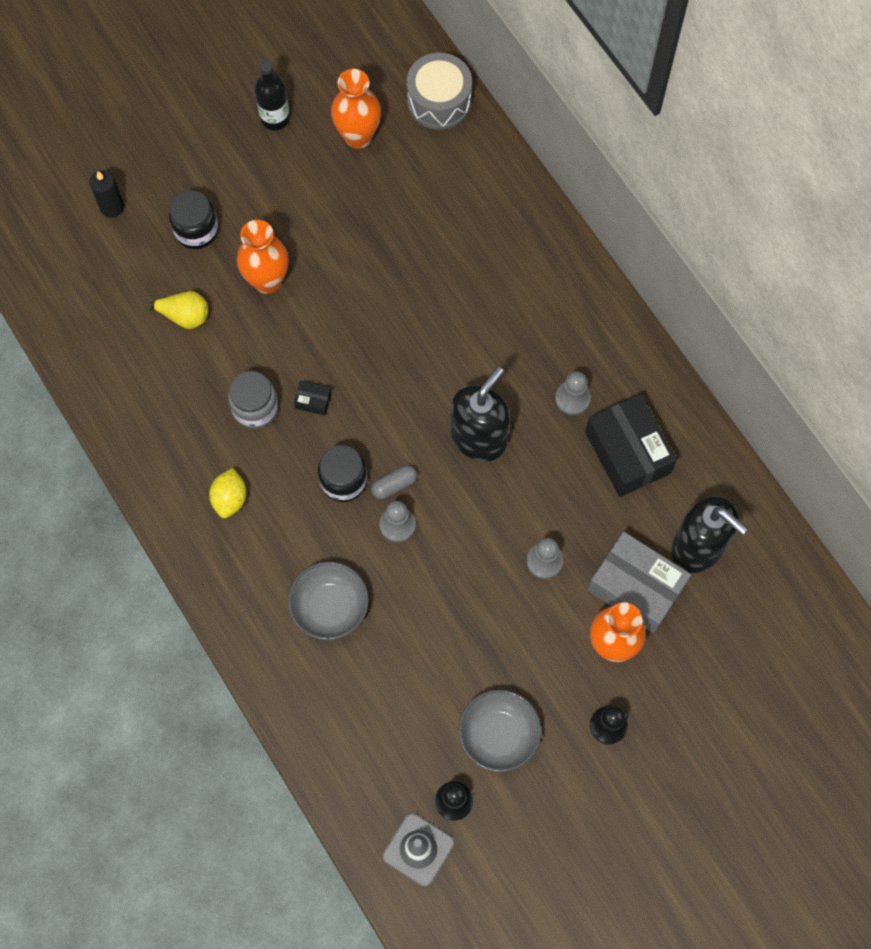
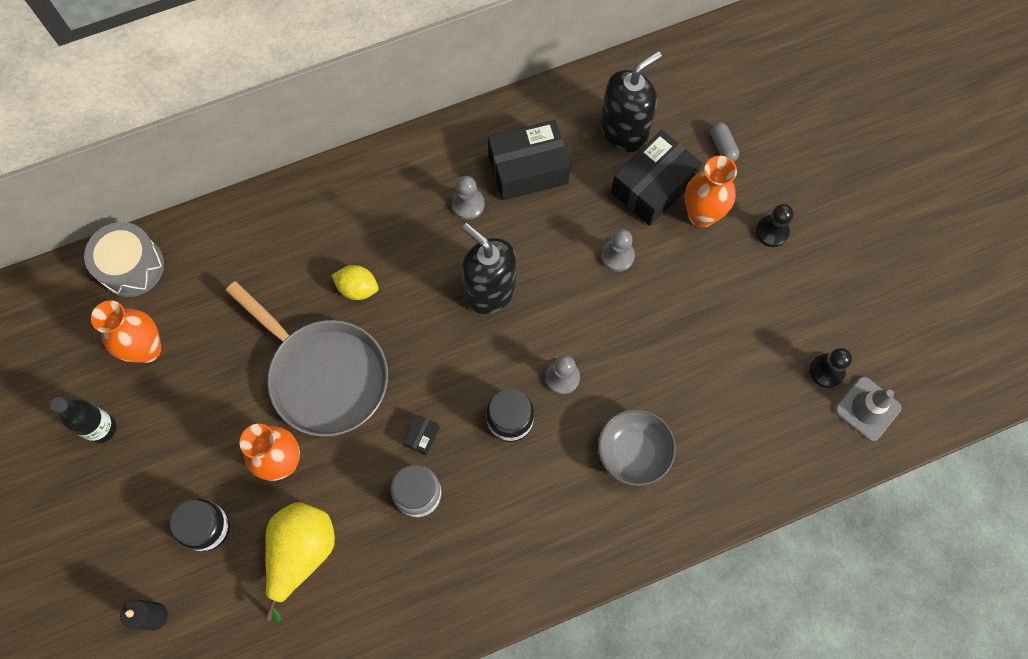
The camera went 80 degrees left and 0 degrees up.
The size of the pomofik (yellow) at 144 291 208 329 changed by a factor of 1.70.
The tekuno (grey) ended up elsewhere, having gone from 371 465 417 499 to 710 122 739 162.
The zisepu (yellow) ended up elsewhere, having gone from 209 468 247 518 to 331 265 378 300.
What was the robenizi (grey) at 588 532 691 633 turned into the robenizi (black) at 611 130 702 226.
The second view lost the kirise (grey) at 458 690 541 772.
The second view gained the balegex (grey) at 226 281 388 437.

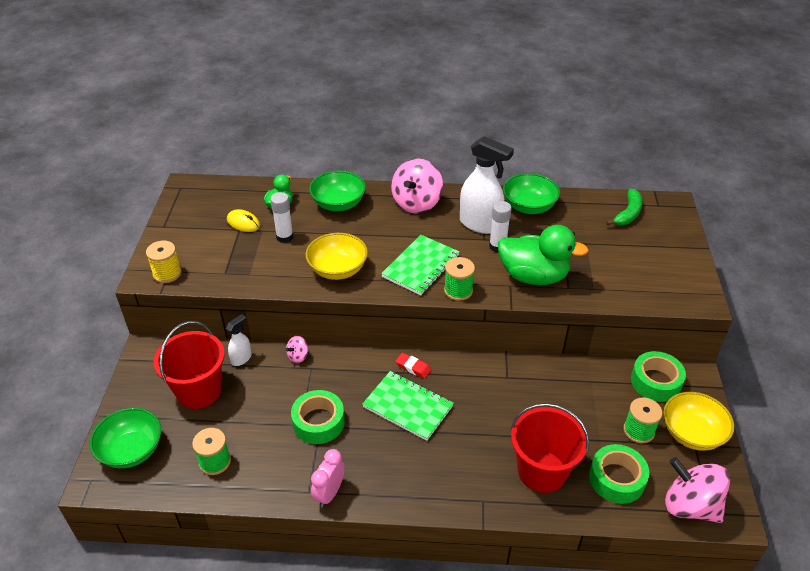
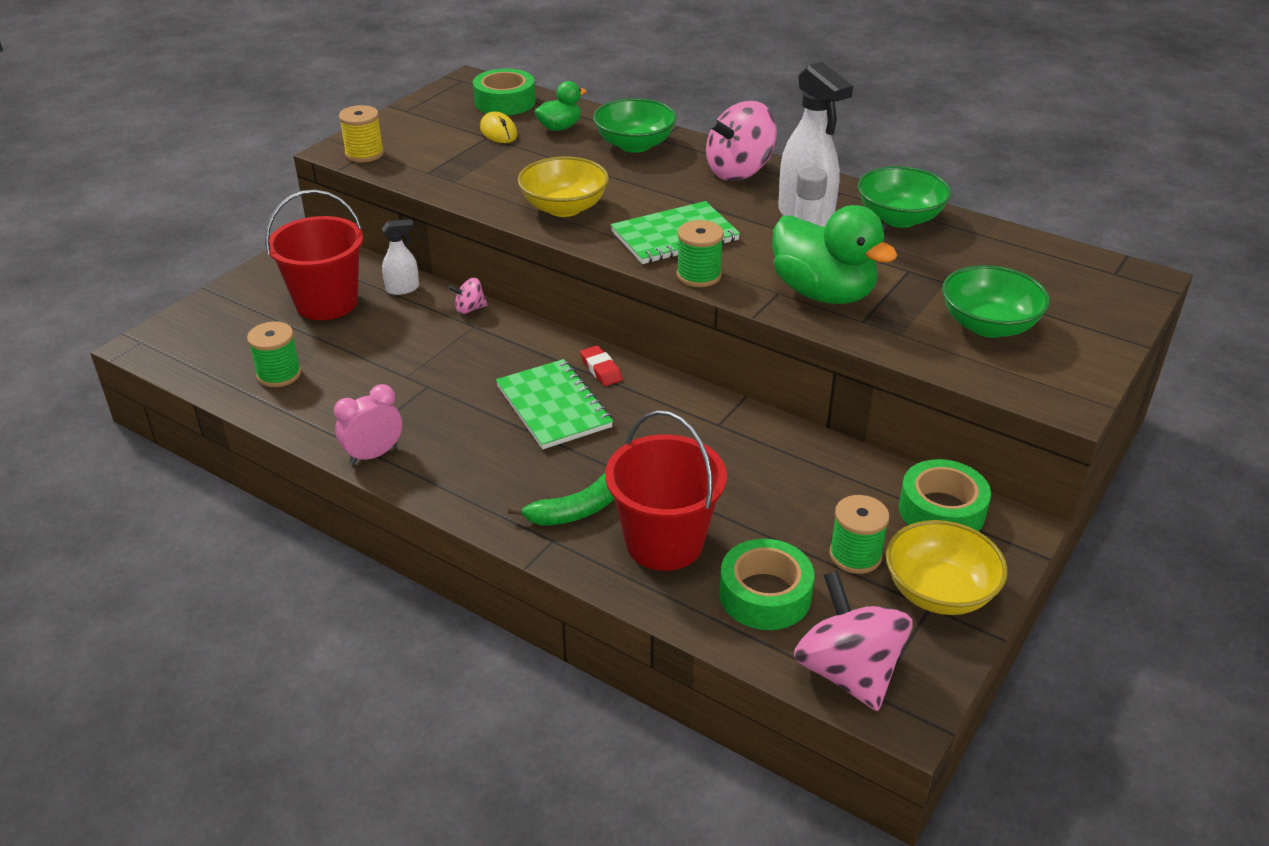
The camera went 30 degrees right and 5 degrees down.
The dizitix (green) ended up elsewhere, having gone from 606 189 643 225 to 508 473 614 526.
The second view lost the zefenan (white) at 270 192 293 243.
The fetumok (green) ended up elsewhere, having gone from 291 390 345 444 to 473 69 535 115.
The kirise (green) ended up elsewhere, having gone from 90 408 161 468 to 942 265 1050 338.

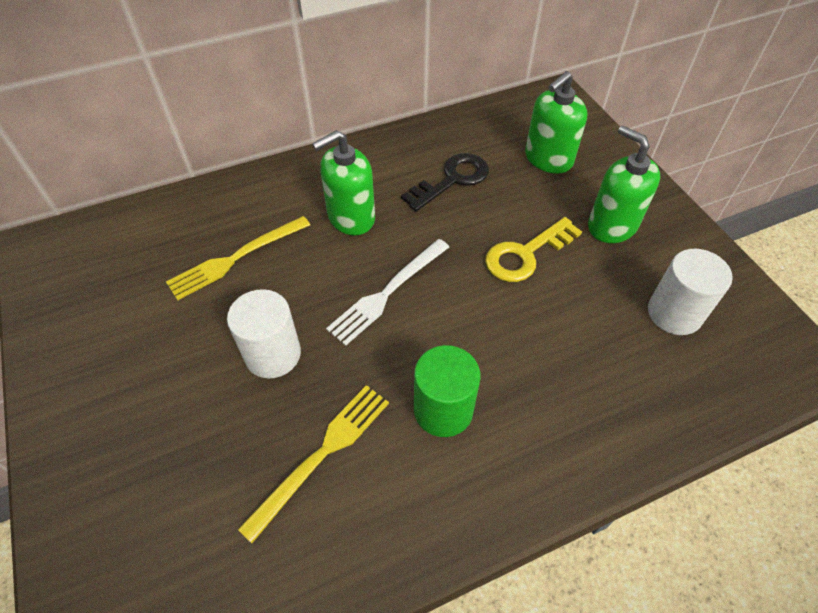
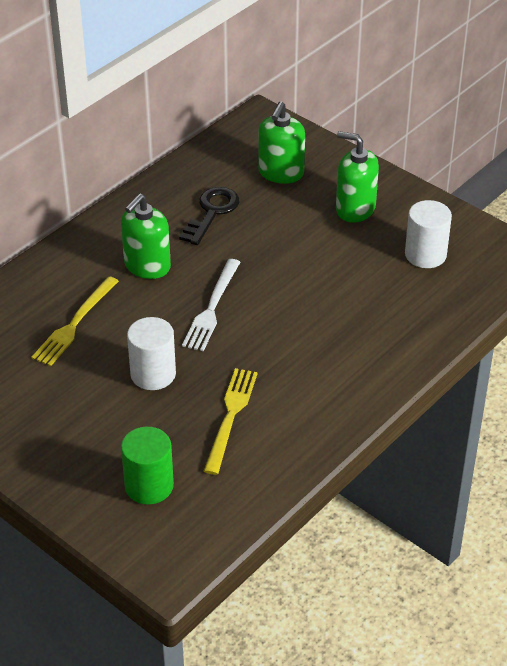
The camera went 25 degrees left and 10 degrees down.
The second view lost the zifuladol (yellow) at 485 217 582 282.
The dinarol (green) ended up elsewhere, having gone from 414 345 481 437 to 121 427 174 504.

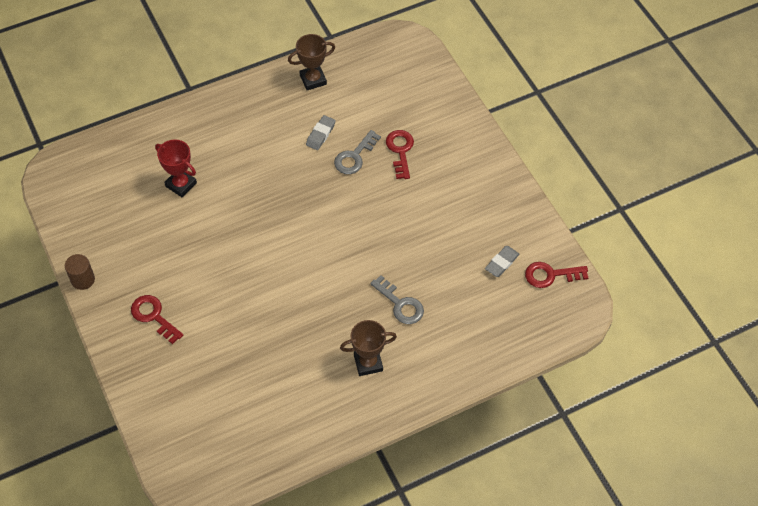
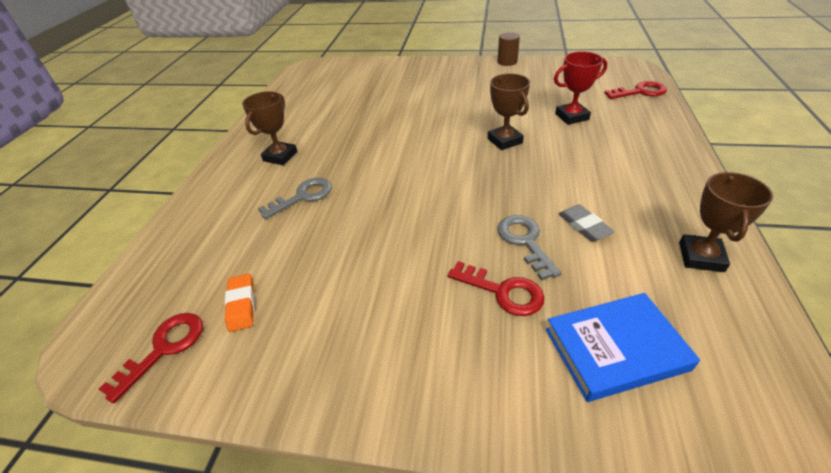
The camera went 130 degrees right and 15 degrees down.
What was the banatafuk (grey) at 485 246 520 277 turned into the banatafuk (orange) at 225 273 255 332.
The zifuladol (grey) at 370 275 424 324 ended up facing another way, 150 degrees clockwise from before.
The zifuladol (red) ended up elsewhere, having gone from 131 295 183 344 to 604 81 667 99.
The second view gained the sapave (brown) at 488 73 530 150.
The second view gained the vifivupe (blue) at 546 293 700 402.

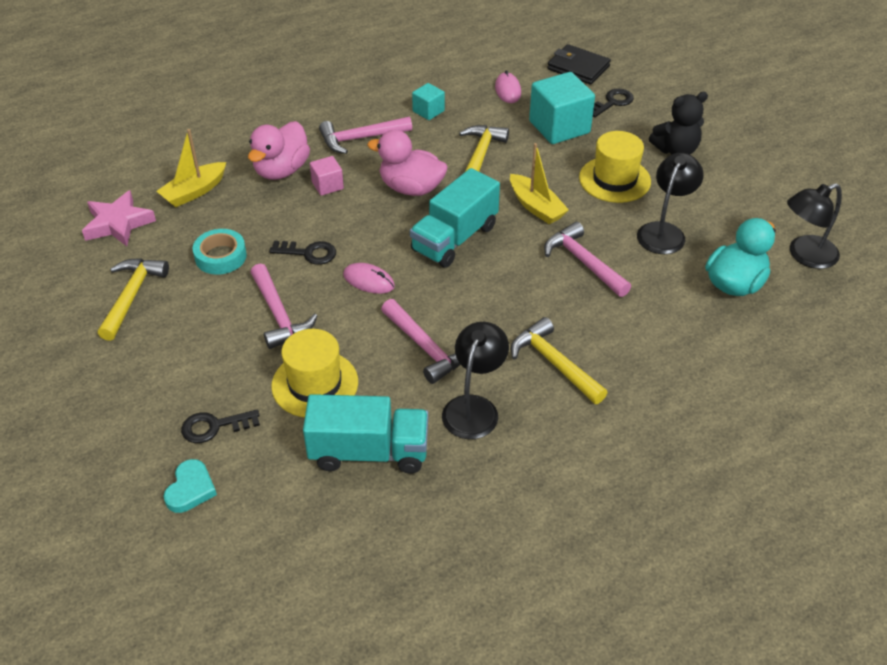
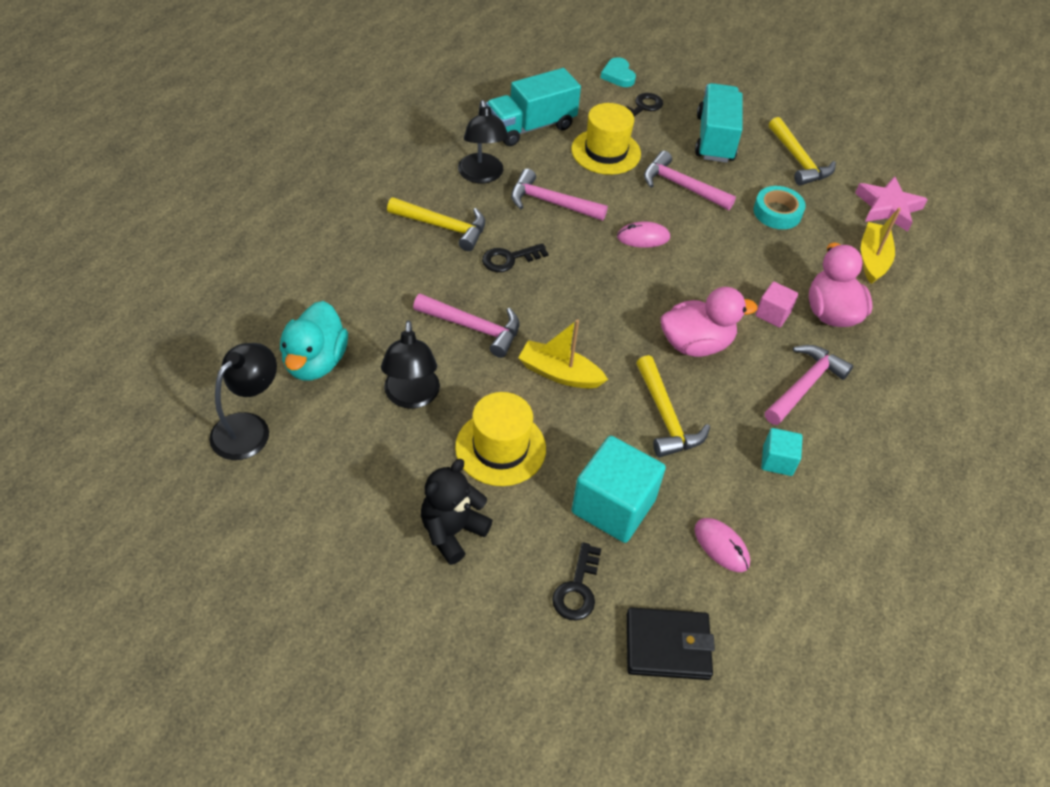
The camera went 145 degrees right and 5 degrees up.
The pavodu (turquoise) ended up elsewhere, having gone from 410 168 500 268 to 695 83 743 163.
The zifuladol (black) ended up elsewhere, having gone from 269 241 336 265 to 482 243 548 272.

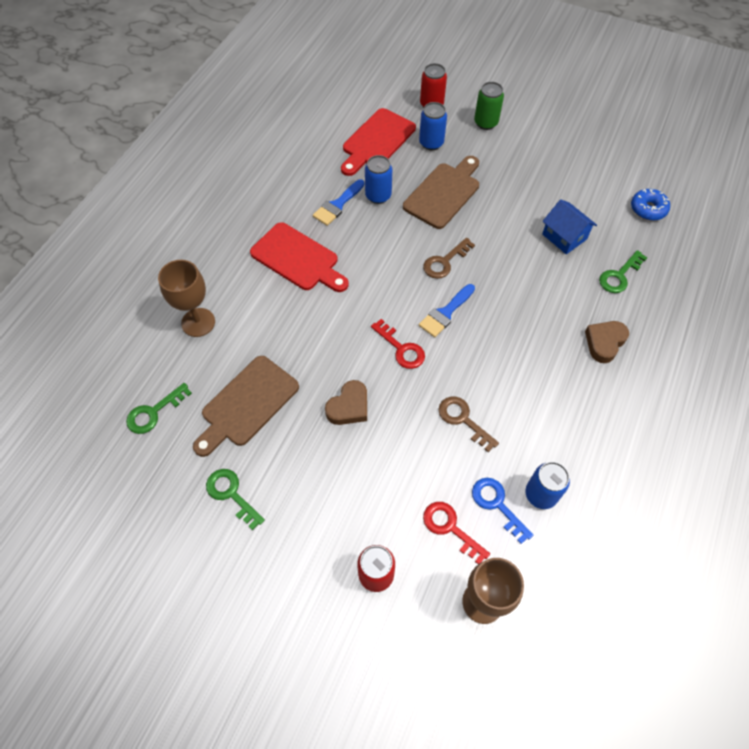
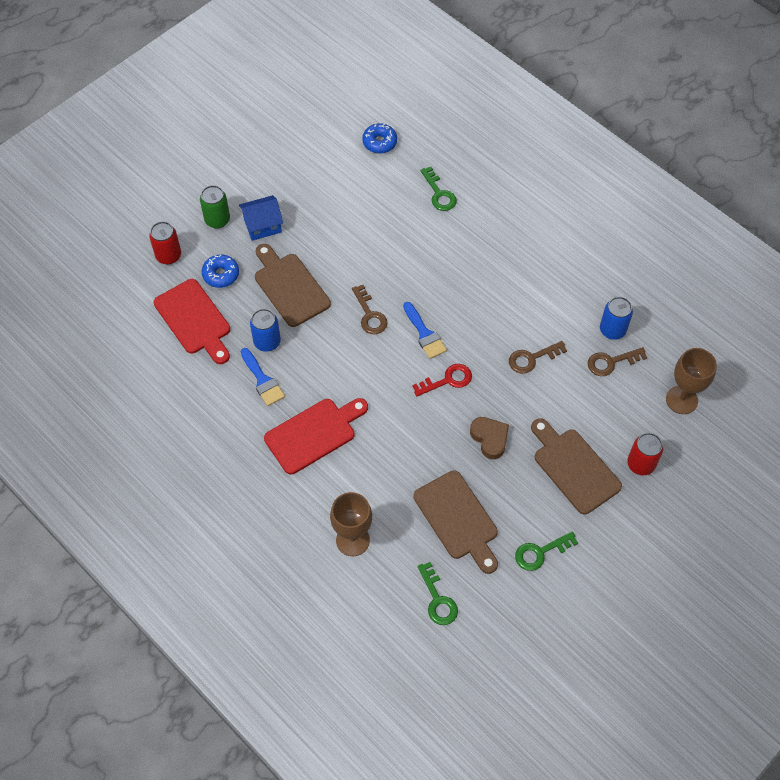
The camera went 70 degrees left and 0 degrees up.
Where the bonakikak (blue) stood at 419 102 447 150, the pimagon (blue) came to stand at 201 254 239 288.
The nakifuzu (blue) ended up elsewhere, having gone from 542 199 597 254 to 239 195 283 241.
The second view lost the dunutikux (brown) at 585 321 629 363.
What was the zifuladol (blue) at 472 478 533 544 turned into the zifuladol (brown) at 588 347 647 376.
The second view lost the zifuladol (red) at 423 502 490 564.
The second view gained the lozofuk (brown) at 531 418 622 514.

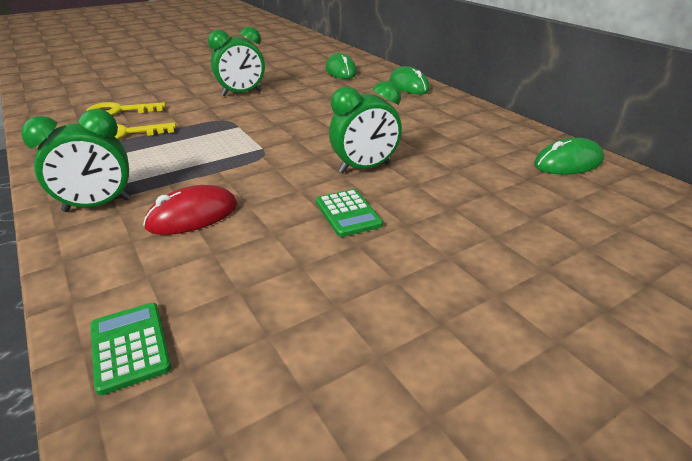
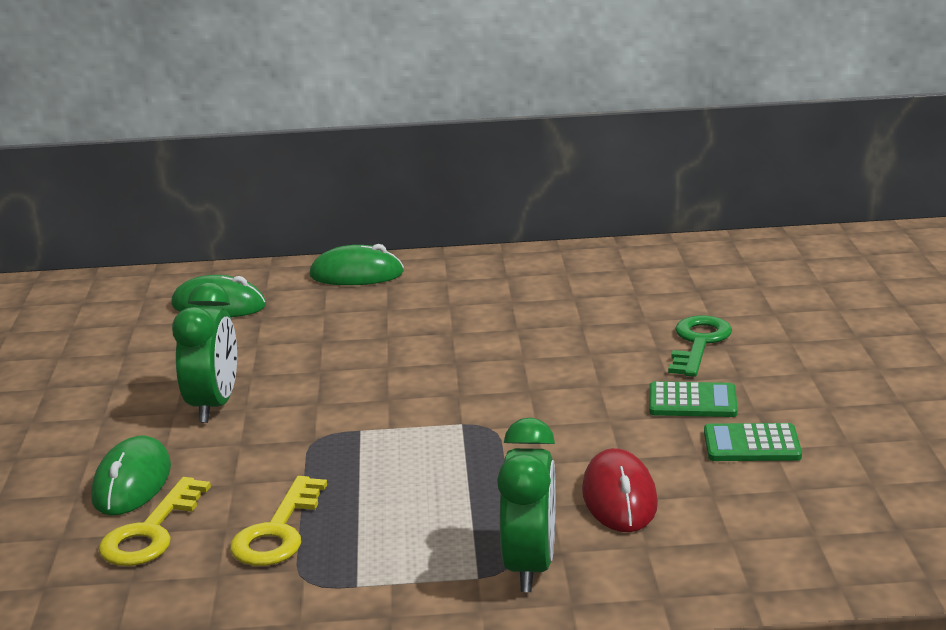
The camera went 60 degrees left and 10 degrees down.
The second view lost the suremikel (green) at 329 81 402 173.
The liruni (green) ended up elsewhere, having gone from 534 138 604 175 to 91 435 171 515.
The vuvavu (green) ended up elsewhere, having gone from 90 303 171 395 to 704 423 802 461.
The second view gained the zifuladol (green) at 668 315 732 377.

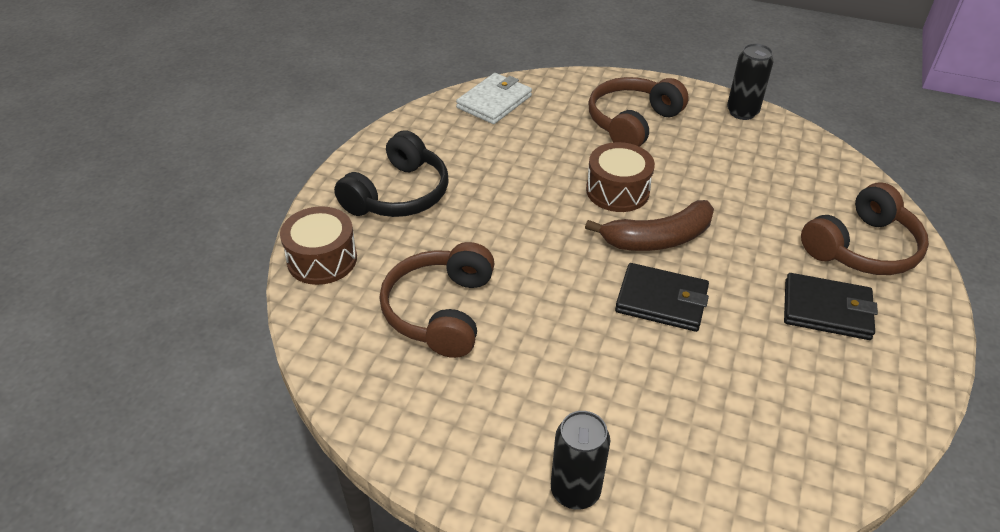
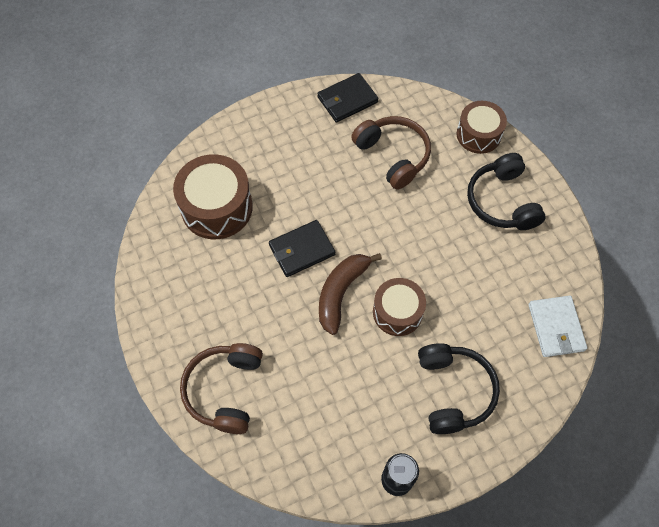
The camera went 135 degrees right and 20 degrees up.
What was the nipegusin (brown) at 588 77 689 147 turned into the nipegusin (black) at 418 343 500 434.
The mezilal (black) ended up elsewhere, having gone from 784 273 878 340 to 317 73 378 123.
The second view lost the bonakikak (black) at 551 411 610 510.
The second view gained the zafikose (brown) at 173 154 253 240.

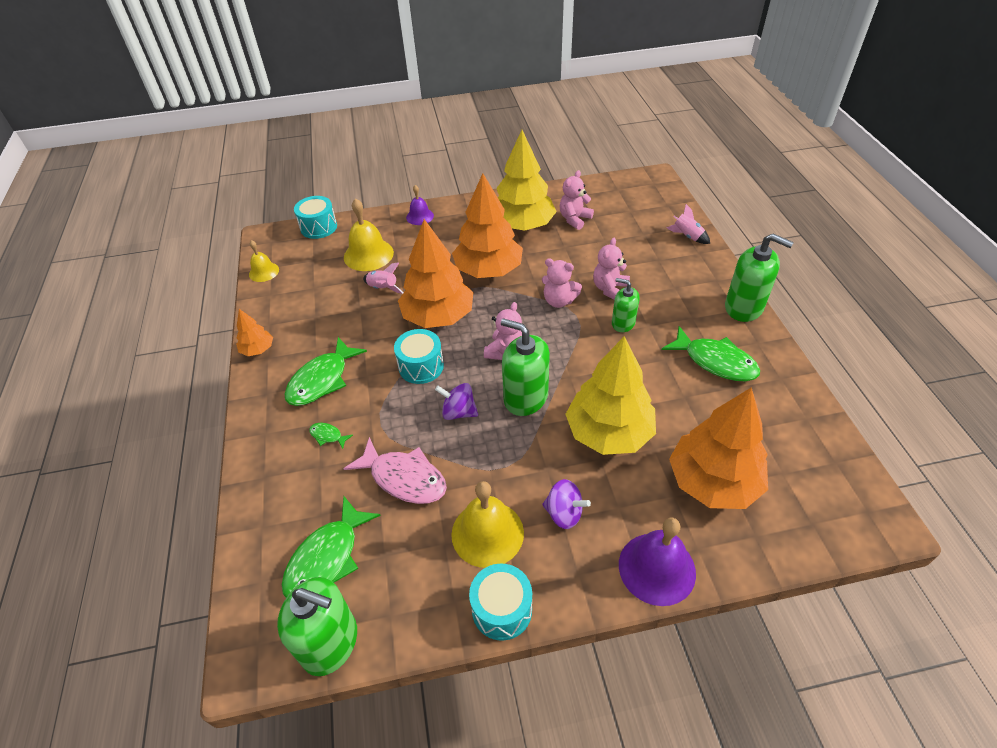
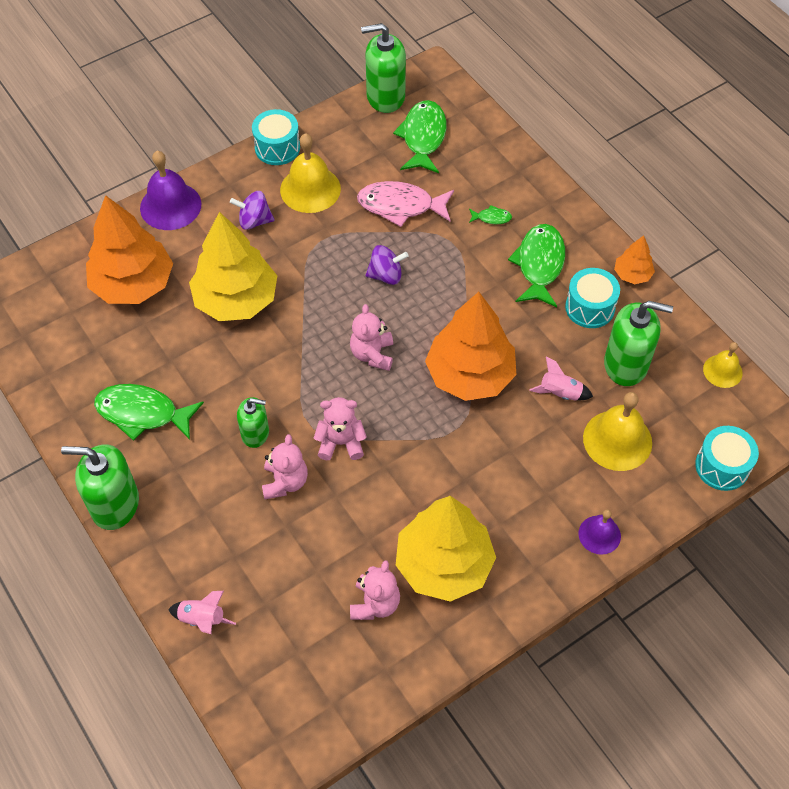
The camera went 155 degrees right and 10 degrees up.
The second view lost the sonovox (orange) at 452 173 523 278.
The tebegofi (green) ended up elsewhere, having gone from 501 318 550 416 to 604 301 673 386.
The zafikose (turquoise) ended up elsewhere, having gone from 394 329 444 384 to 565 268 620 328.

